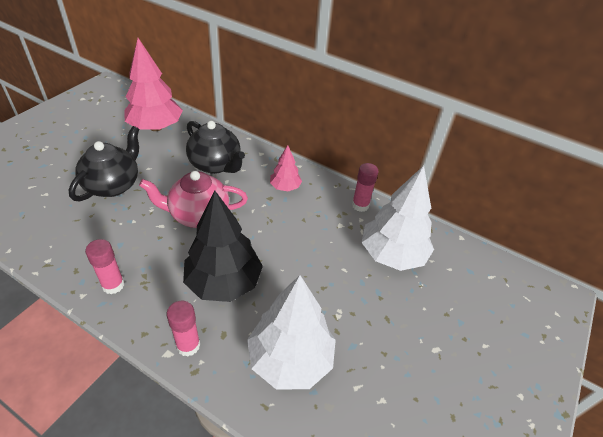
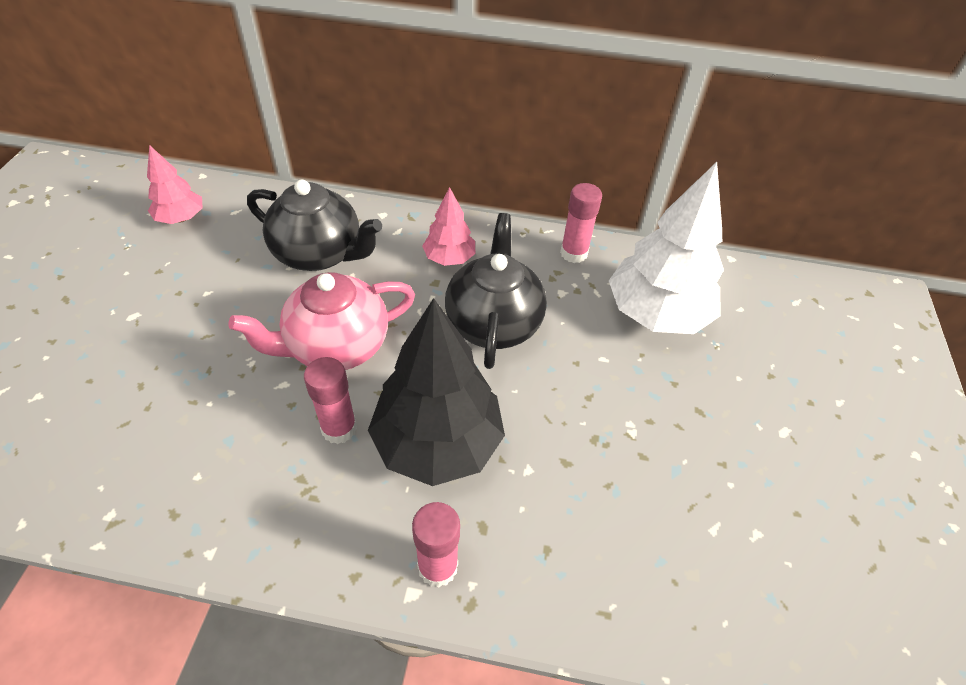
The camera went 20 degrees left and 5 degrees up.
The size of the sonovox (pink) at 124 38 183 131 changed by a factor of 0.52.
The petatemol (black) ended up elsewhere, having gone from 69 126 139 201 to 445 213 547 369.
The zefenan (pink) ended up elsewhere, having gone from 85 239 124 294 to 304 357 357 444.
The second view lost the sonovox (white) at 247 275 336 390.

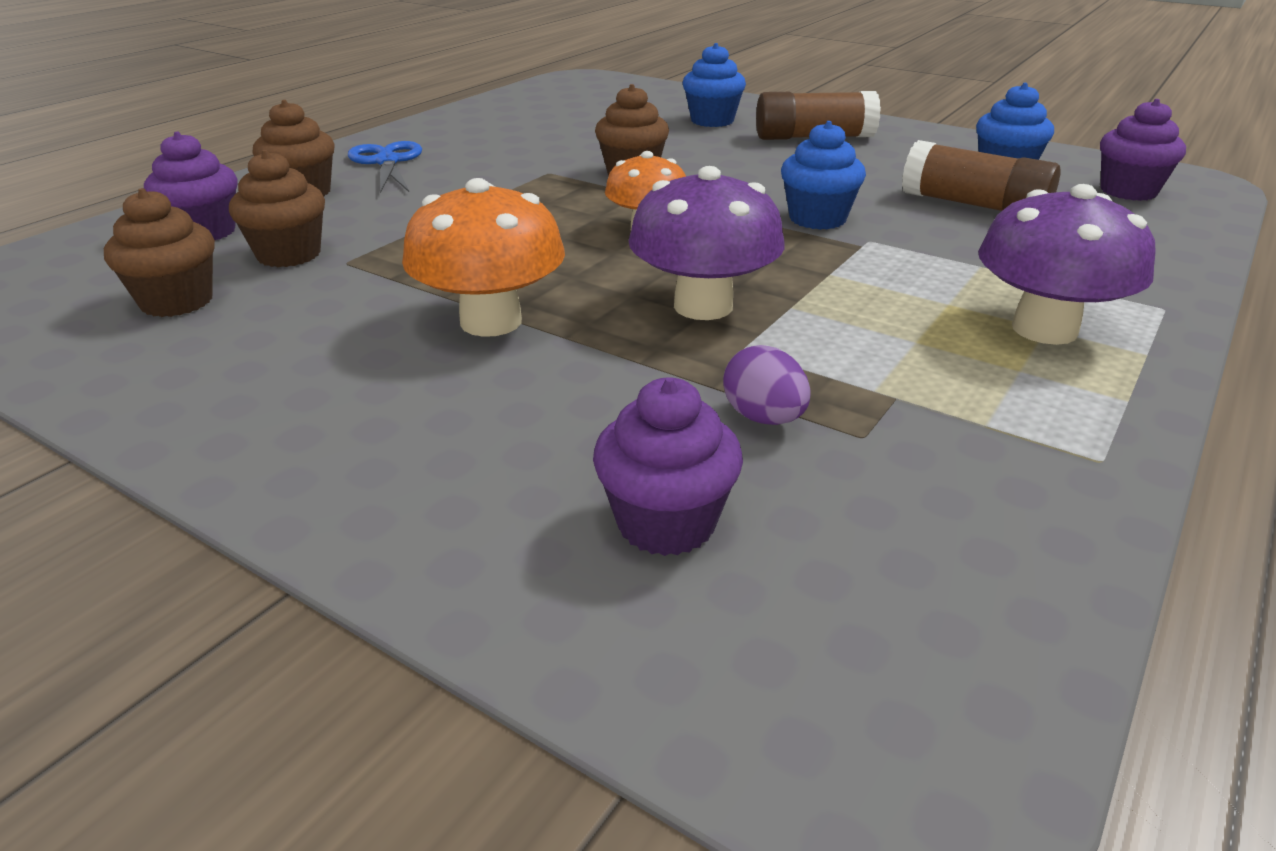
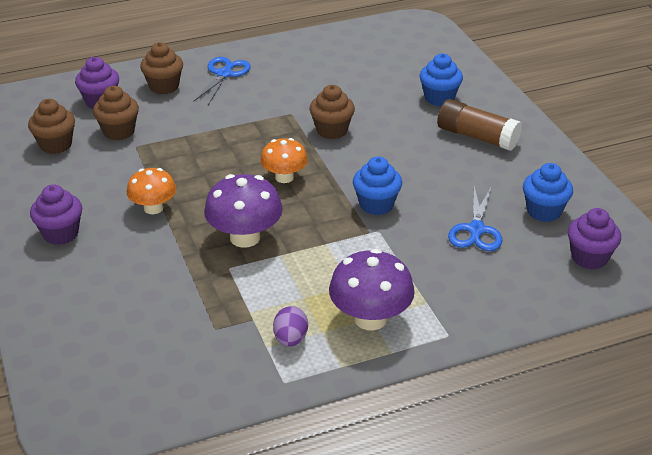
The camera went 35 degrees right and 5 degrees up.
Where the zefenan (brown) stood at 902 140 1061 211, the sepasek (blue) came to stand at 448 186 502 251.
The size of the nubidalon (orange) at 402 178 565 337 changed by a factor of 0.66.
The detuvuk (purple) ended up elsewhere, having gone from 723 345 811 425 to 273 306 308 347.
The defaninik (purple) ended up elsewhere, having gone from 593 378 743 556 to 30 185 82 245.

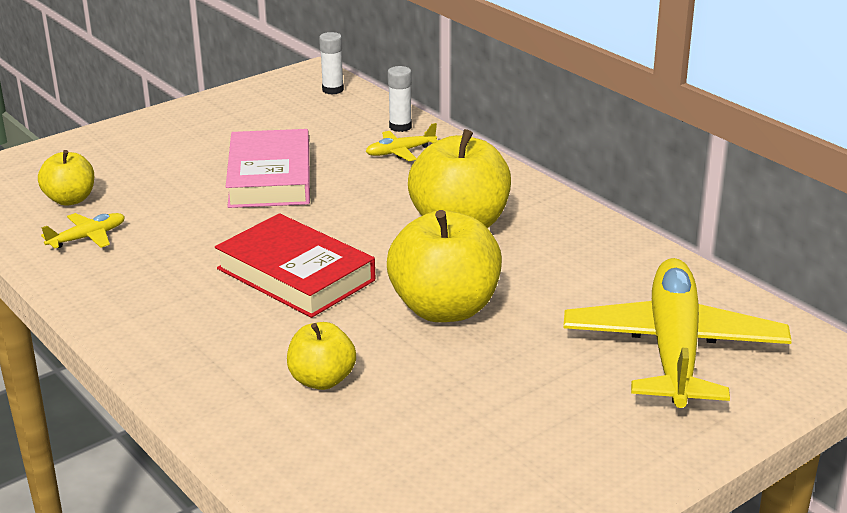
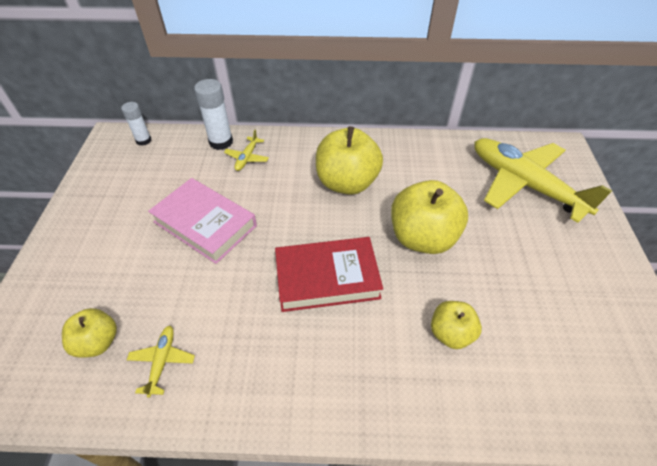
The camera went 50 degrees left and 20 degrees up.
The size of the zefenan (white) at 388 66 412 132 changed by a factor of 1.56.

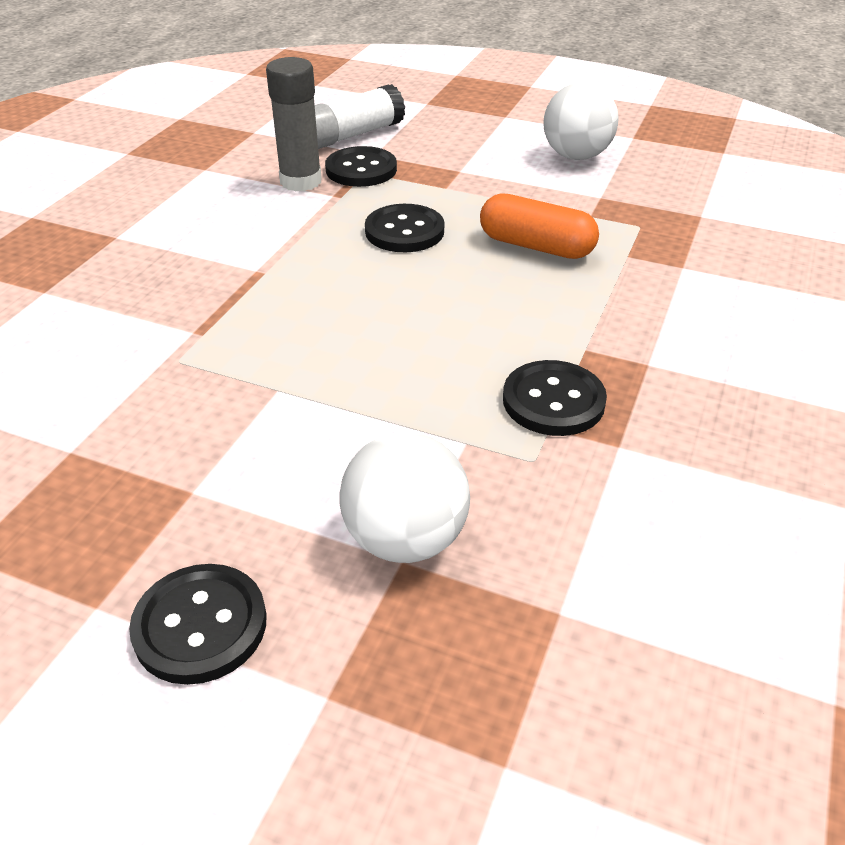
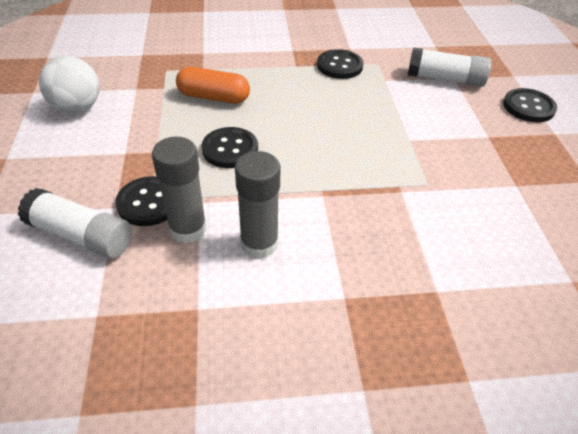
The camera went 120 degrees left and 5 degrees up.
The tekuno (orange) at 480 193 599 259 ended up facing another way, 75 degrees counterclockwise from before.
Where the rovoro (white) stood at 339 432 470 563, the zefenan (white) came to stand at 408 48 492 87.
The second view gained the zefenan (grey) at 235 151 280 259.

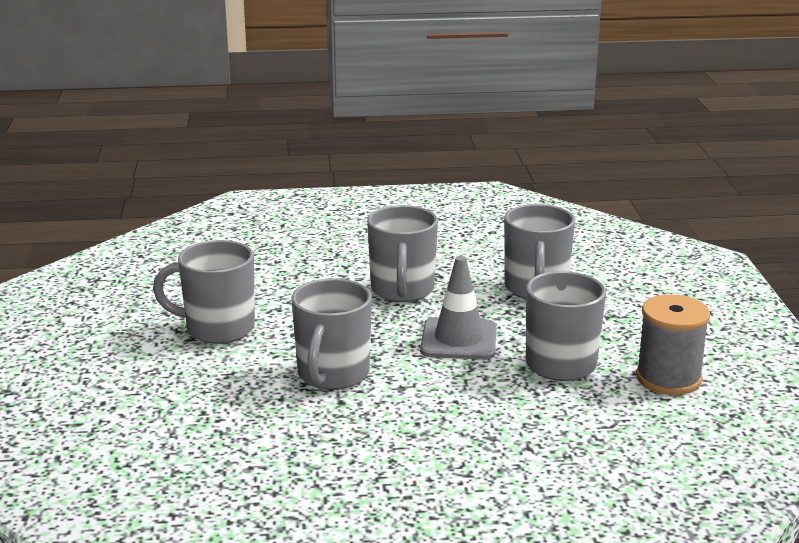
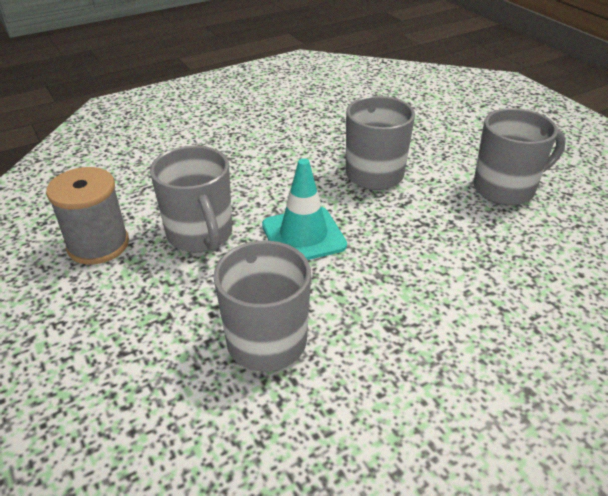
The camera went 155 degrees right and 15 degrees up.
The second view lost the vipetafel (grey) at 367 205 438 302.
What was the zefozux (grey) at 420 256 497 360 turned into the zefozux (turquoise) at 262 158 347 260.

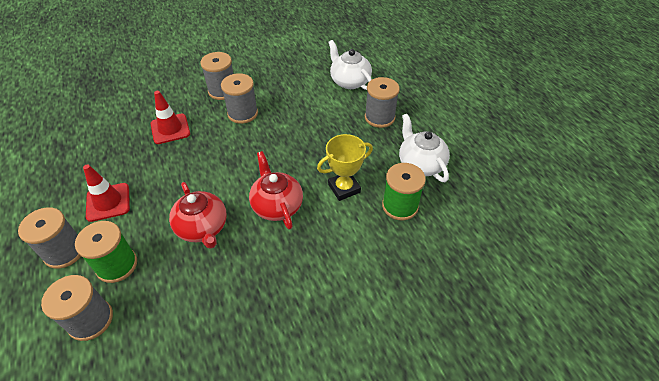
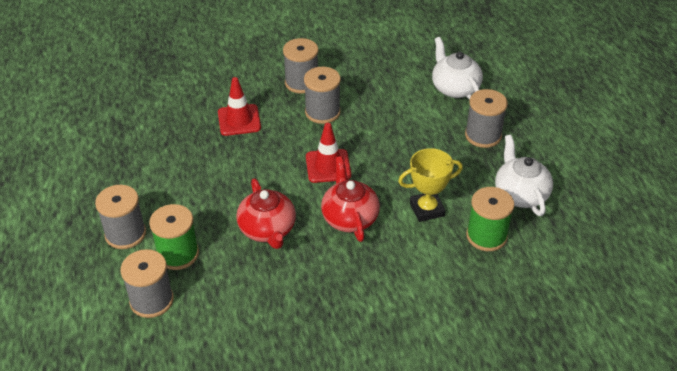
The camera went 10 degrees right and 5 degrees down.
The zefozux (red) ended up elsewhere, having gone from 83 164 130 222 to 306 123 351 183.

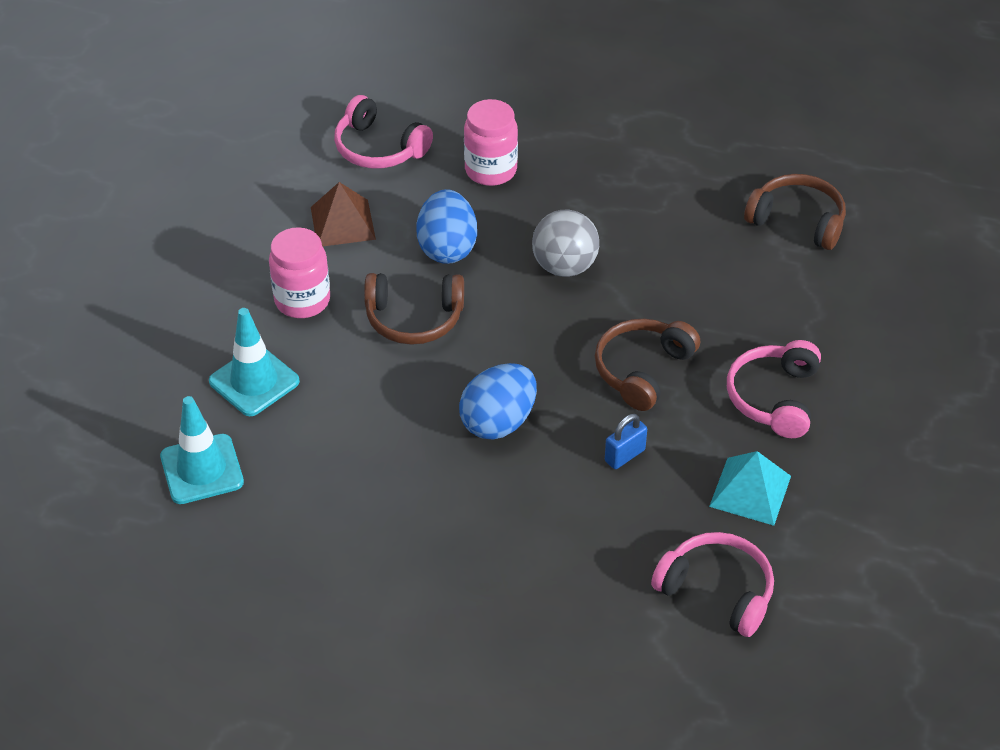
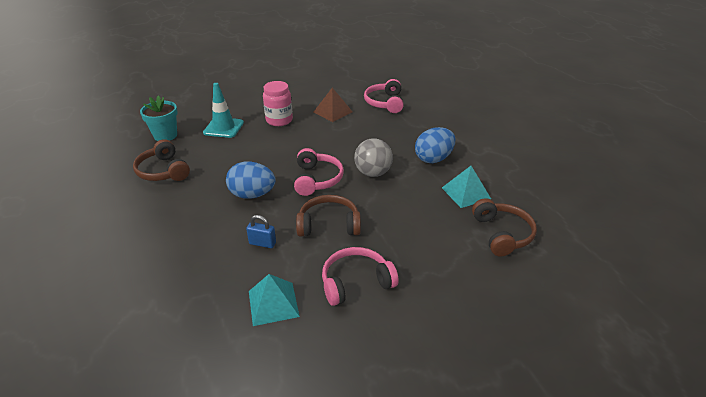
The camera went 55 degrees right and 10 degrees down.
The second view lost the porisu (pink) at 464 99 518 186.
The detuvuk (blue) ended up elsewhere, having gone from 416 189 477 264 to 415 127 455 163.
The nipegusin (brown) ended up elsewhere, having gone from 364 273 464 345 to 133 139 190 181.
Where the zefozux (turquoise) stood at 160 396 244 504, the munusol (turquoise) came to stand at 140 95 178 141.
The nipegusin (pink) ended up elsewhere, having gone from 651 532 774 637 to 294 148 344 196.
The second view gained the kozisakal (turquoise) at 442 166 491 208.

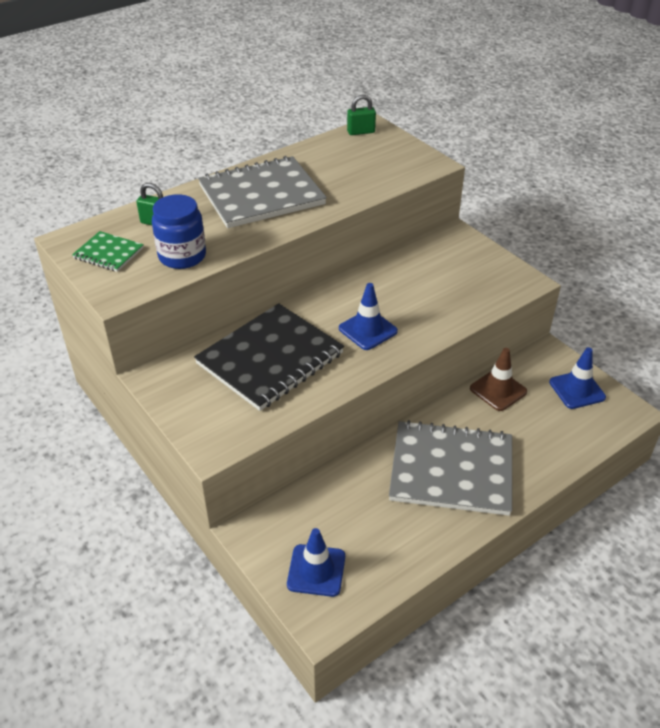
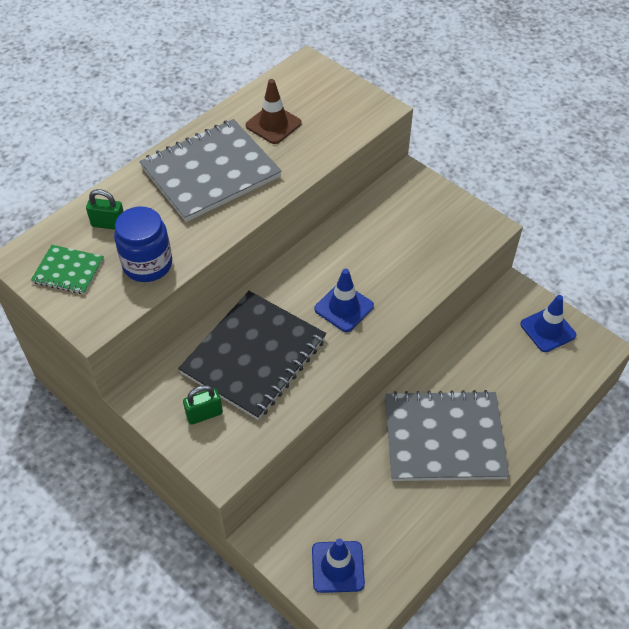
The camera went 10 degrees left and 10 degrees up.
The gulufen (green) ended up elsewhere, having gone from 347 95 376 135 to 183 385 223 425.
The zefozux (brown) ended up elsewhere, having gone from 470 348 527 411 to 246 79 302 144.

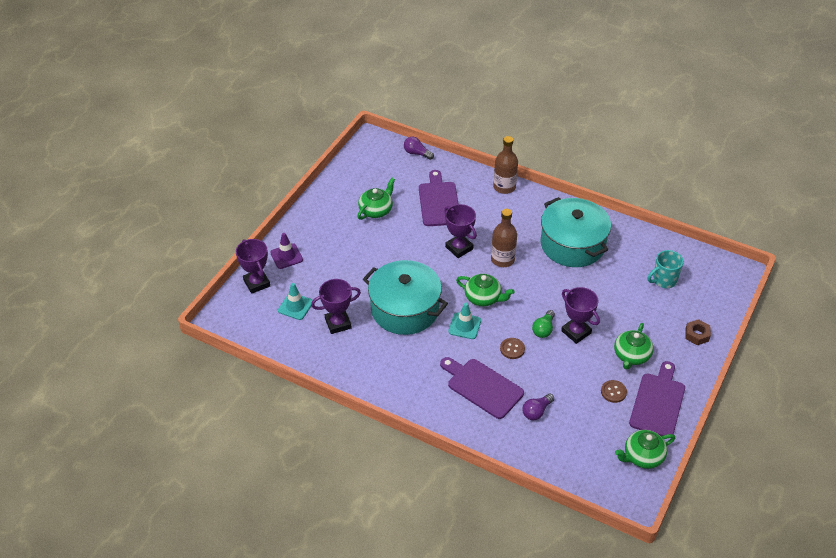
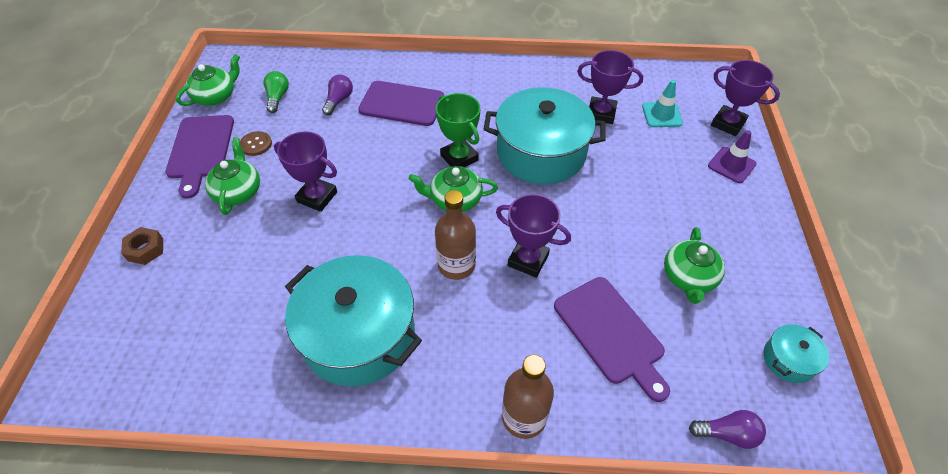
The camera went 155 degrees right and 5 degrees up.
The second view lost the vipetafel (turquoise) at 648 250 684 288.
The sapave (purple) at 311 279 361 334 ended up facing another way, 60 degrees clockwise from before.
Where the zefozux (turquoise) stood at 448 303 481 339, the sapave (green) came to stand at 436 93 480 167.
The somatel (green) ended up elsewhere, having gone from 532 310 555 338 to 263 71 289 113.
The second view lost the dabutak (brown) at 500 338 525 359.
The second view gained the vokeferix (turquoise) at 764 324 829 383.

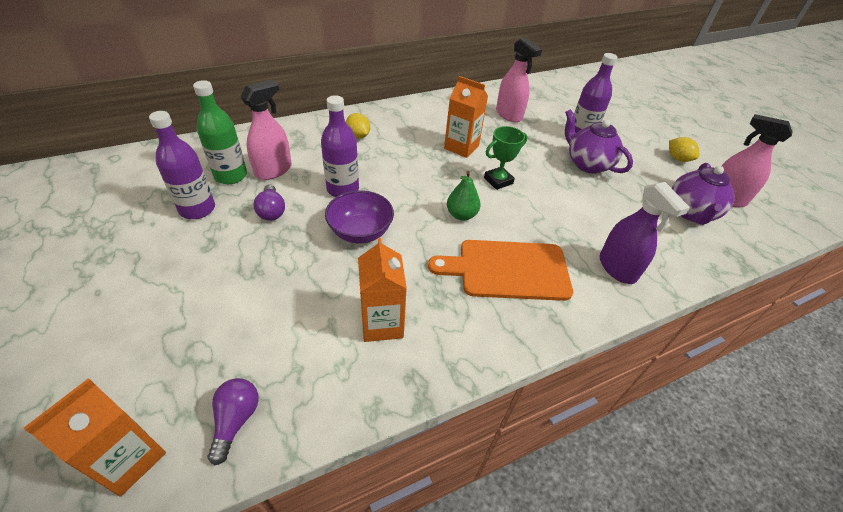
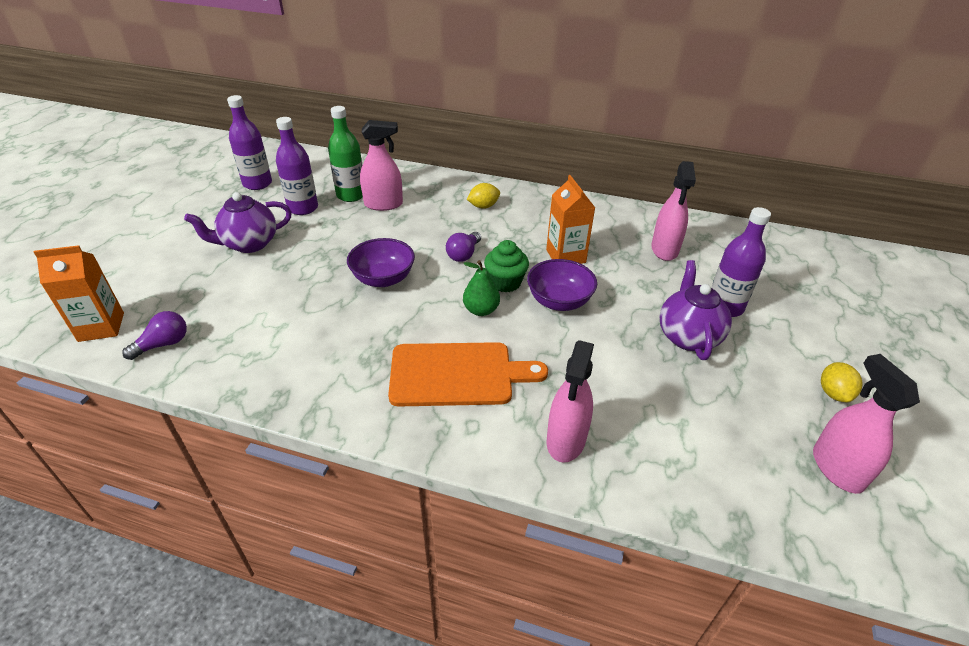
The camera went 45 degrees right and 5 degrees down.
The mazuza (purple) ended up elsewhere, having gone from 321 95 359 197 to 227 95 272 190.
The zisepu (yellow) at 346 113 370 138 ended up facing another way, 60 degrees clockwise from before.
Where the sapave (green) stood at 484 126 527 190, the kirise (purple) came to stand at 527 259 597 311.
The petatemol (purple) ended up elsewhere, having gone from 672 163 734 225 to 184 192 292 253.
What was the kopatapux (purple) at 600 182 690 284 turned into the kopatapux (pink) at 547 340 594 463.
The somatel (purple) ended up elsewhere, having gone from 254 184 285 221 to 446 232 481 262.
The second view lost the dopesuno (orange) at 358 238 407 342.
The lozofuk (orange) at 428 240 573 301 ended up facing another way, 135 degrees clockwise from before.
The second view gained the defaninik (green) at 484 240 529 293.

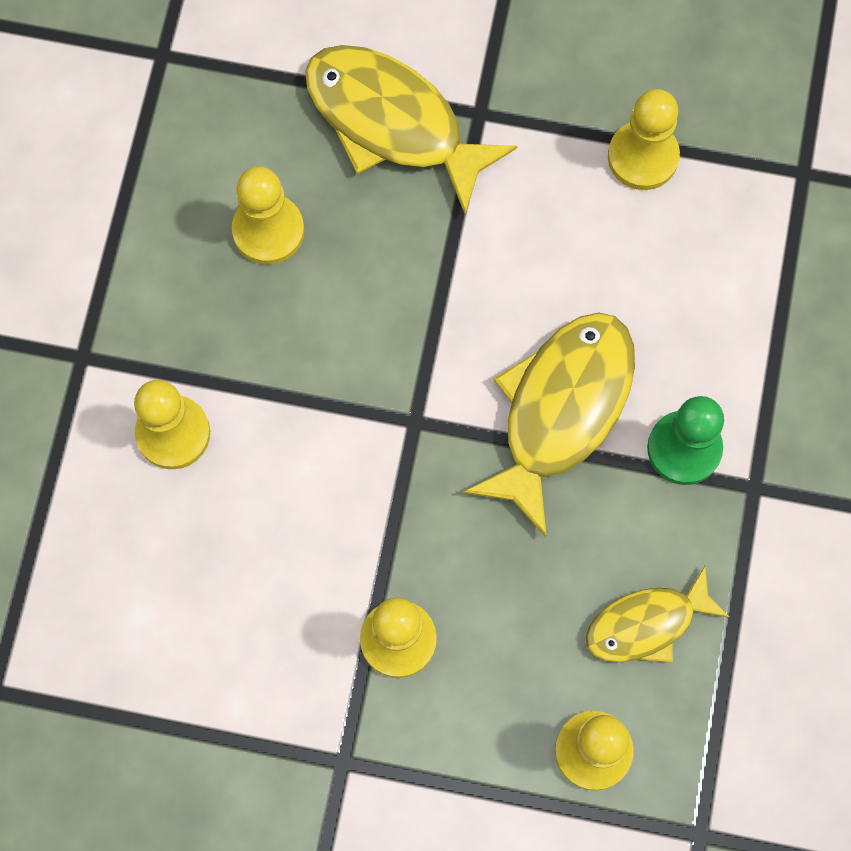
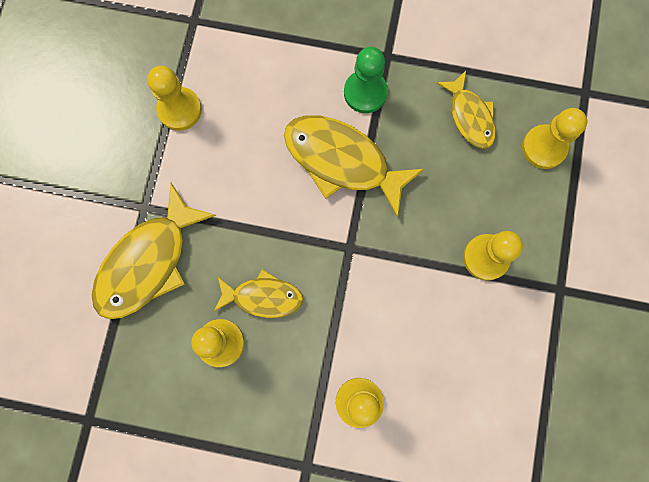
The camera went 90 degrees left and 5 degrees up.
The second view gained the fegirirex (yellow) at 214 269 304 318.

